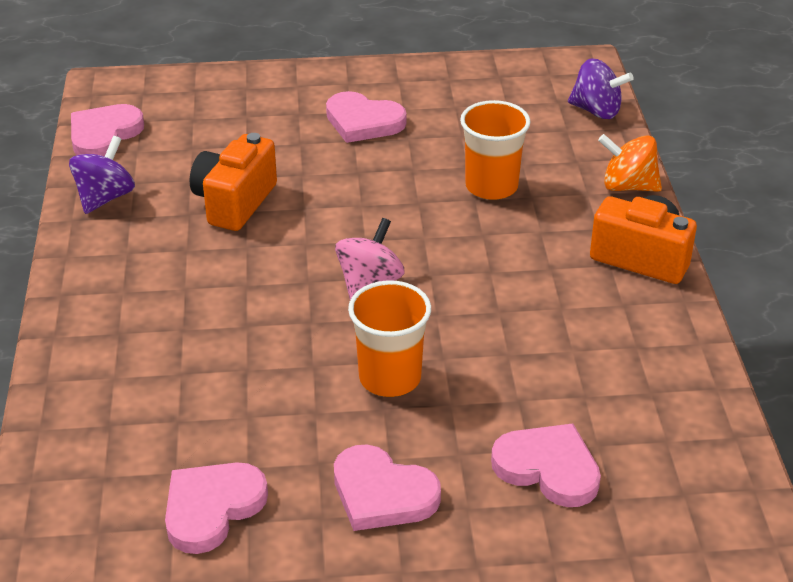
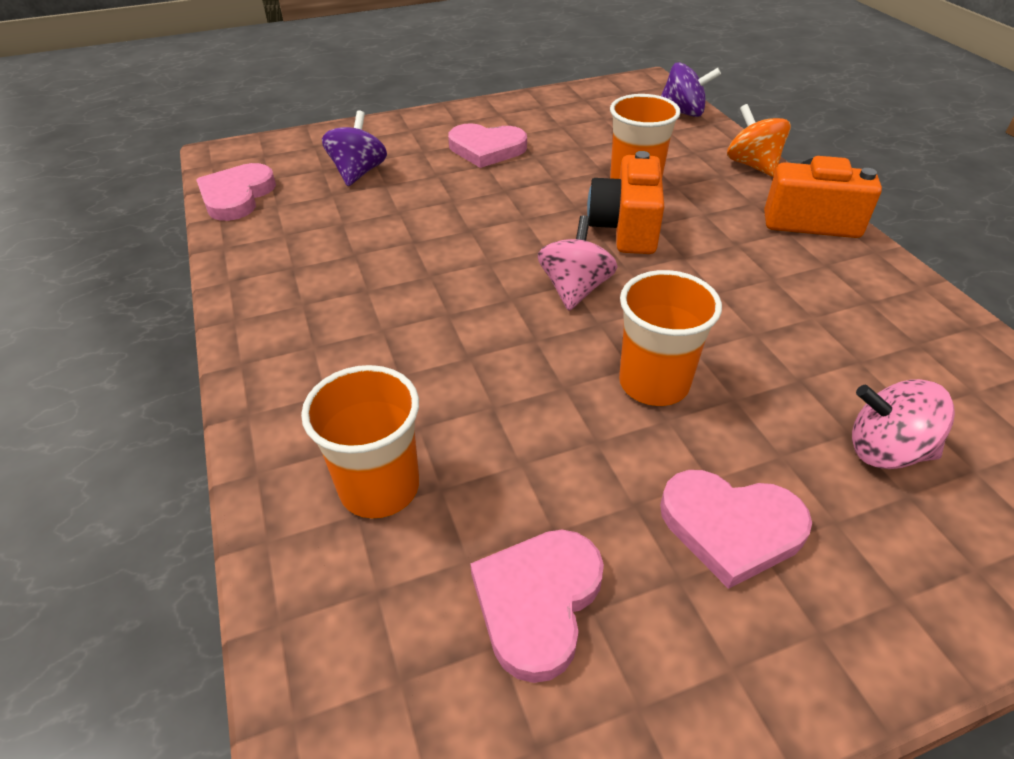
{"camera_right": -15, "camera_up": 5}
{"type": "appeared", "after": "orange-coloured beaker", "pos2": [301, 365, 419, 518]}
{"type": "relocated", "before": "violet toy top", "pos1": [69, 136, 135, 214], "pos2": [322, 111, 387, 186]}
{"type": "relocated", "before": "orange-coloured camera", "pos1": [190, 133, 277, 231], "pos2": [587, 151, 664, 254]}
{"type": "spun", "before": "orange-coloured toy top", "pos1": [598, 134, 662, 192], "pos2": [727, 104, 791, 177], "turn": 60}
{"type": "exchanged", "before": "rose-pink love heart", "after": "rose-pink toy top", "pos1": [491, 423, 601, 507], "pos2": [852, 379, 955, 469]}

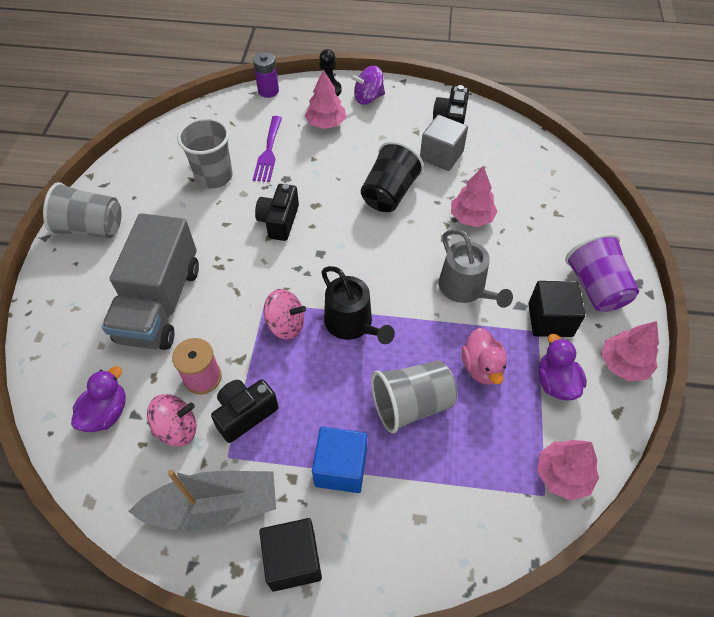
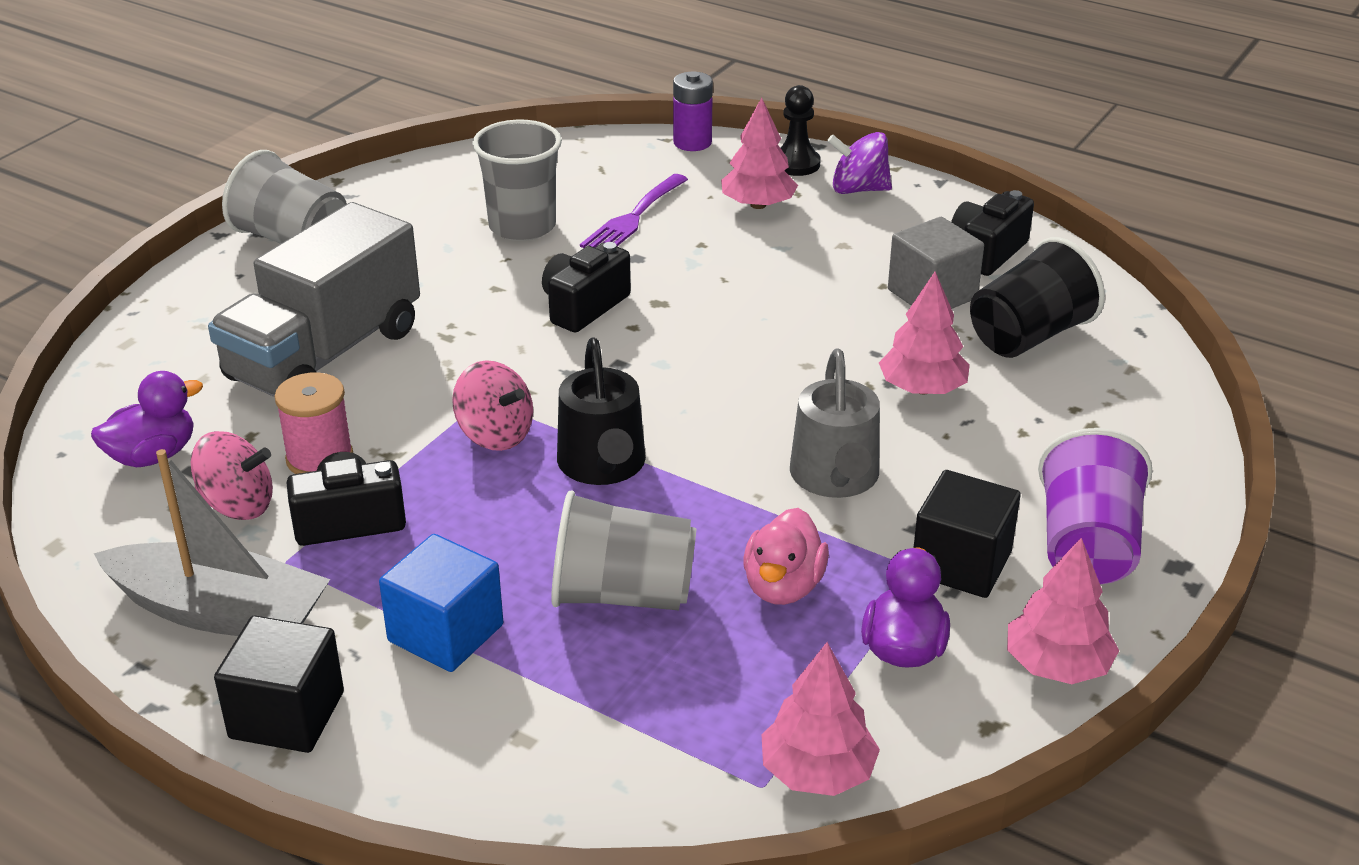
{"camera_right": 25, "camera_up": -20}
{"type": "relocated", "before": "ebony beaker", "pos1": [361, 141, 424, 212], "pos2": [970, 237, 1105, 358]}

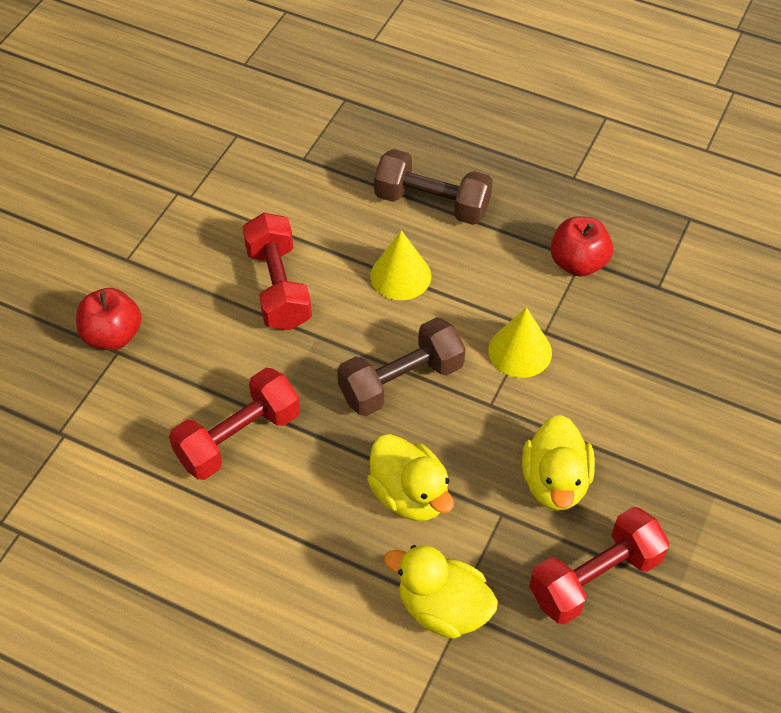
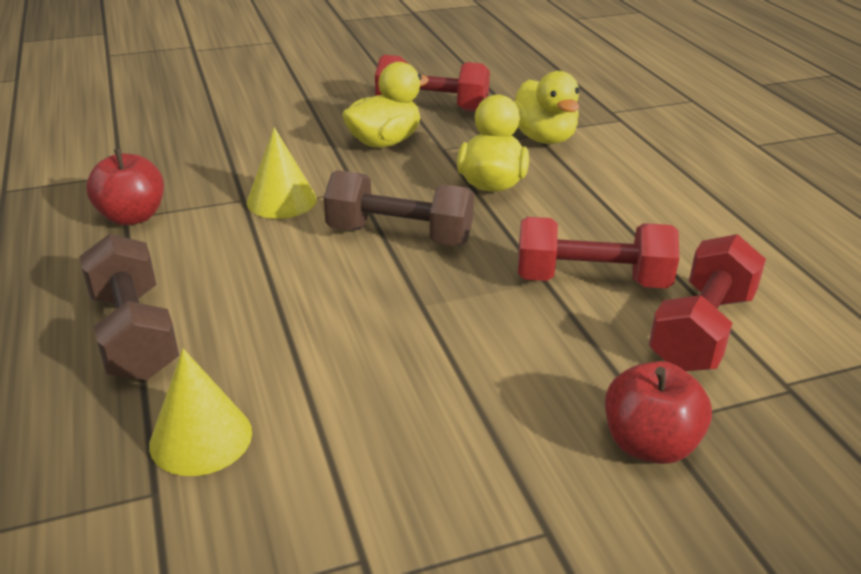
{"camera_right": -135, "camera_up": -20}
{"type": "relocated", "before": "golden cone", "pos1": [370, 230, 431, 300], "pos2": [149, 348, 252, 476]}
{"type": "relocated", "before": "red hand weight", "pos1": [243, 213, 312, 330], "pos2": [649, 234, 766, 371]}

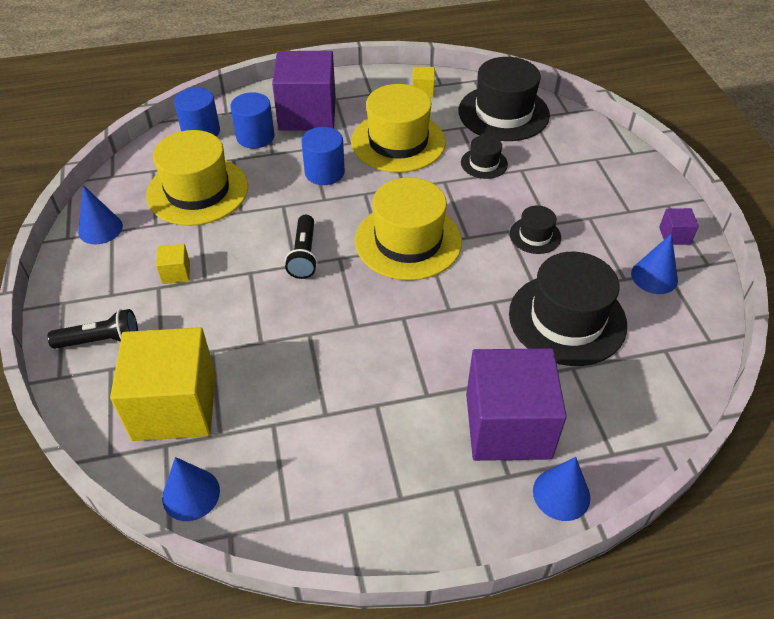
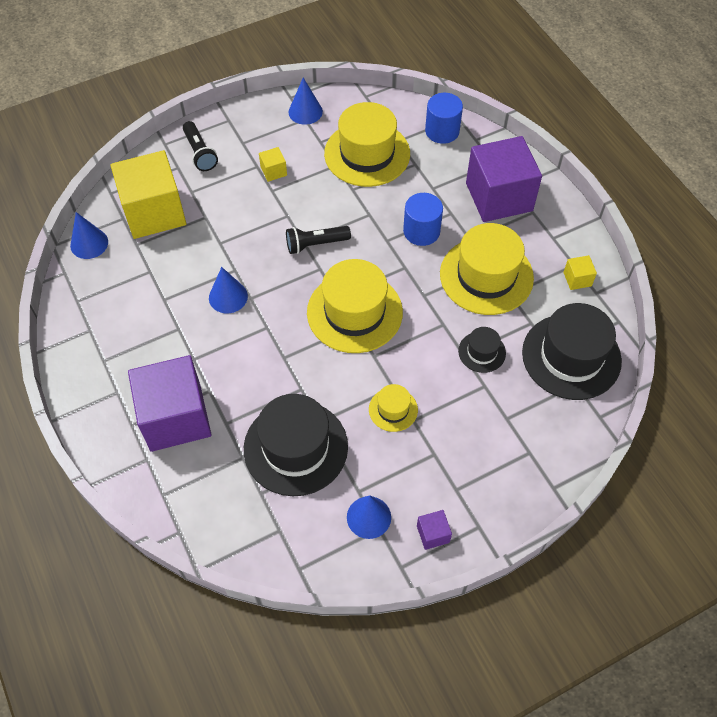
{"camera_right": 75, "camera_up": 10}
{"type": "relocated", "before": "royal blue cone", "pos1": [533, 457, 590, 521], "pos2": [209, 267, 248, 313]}
{"type": "colour", "before": "ebony tall hat", "after": "golden tall hat", "pos1": [510, 206, 561, 254], "pos2": [369, 384, 418, 432]}
{"type": "missing", "before": "royal blue cylinder shape", "pos1": [230, 92, 274, 149]}

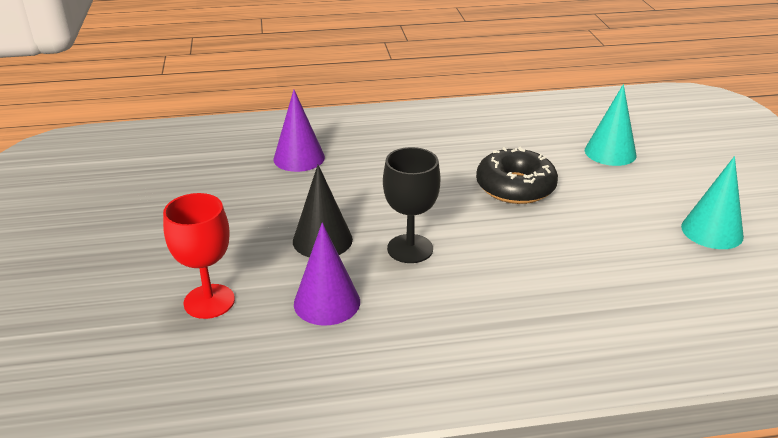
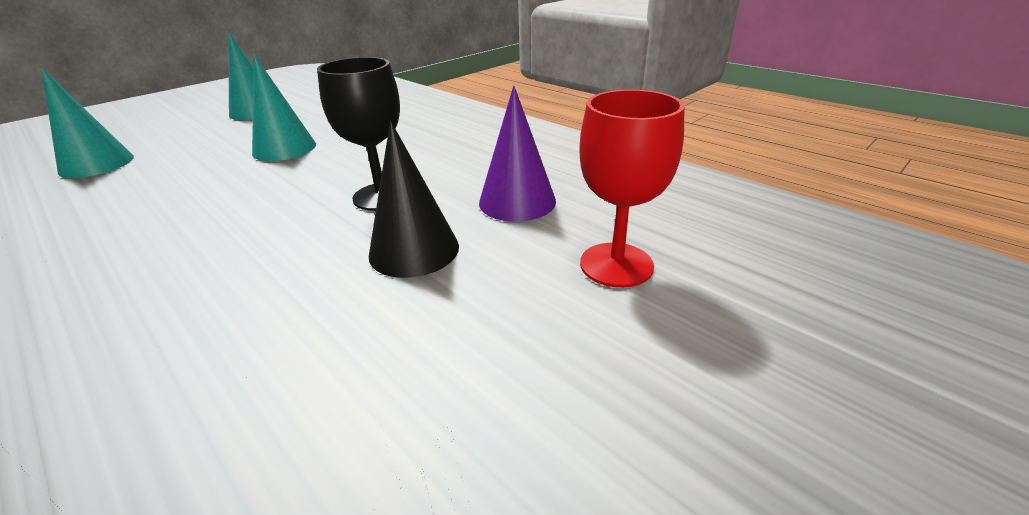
{"camera_right": -125, "camera_up": 0}
{"type": "appeared", "after": "turquoise cone", "pos2": [252, 55, 316, 161]}
{"type": "missing", "before": "violet cone", "pos1": [274, 90, 325, 172]}
{"type": "missing", "before": "ebony doughnut", "pos1": [476, 147, 558, 204]}

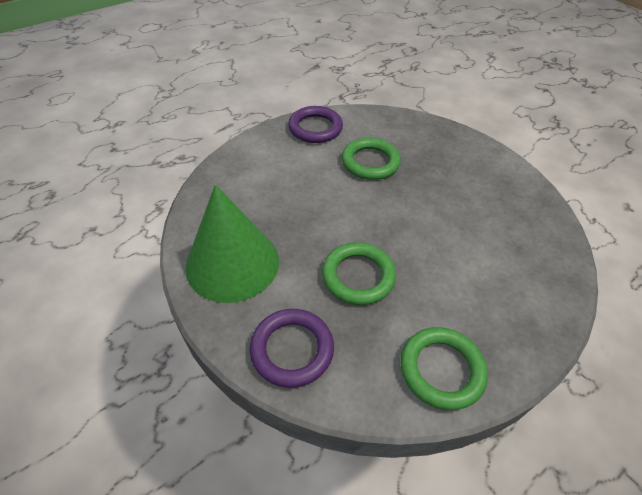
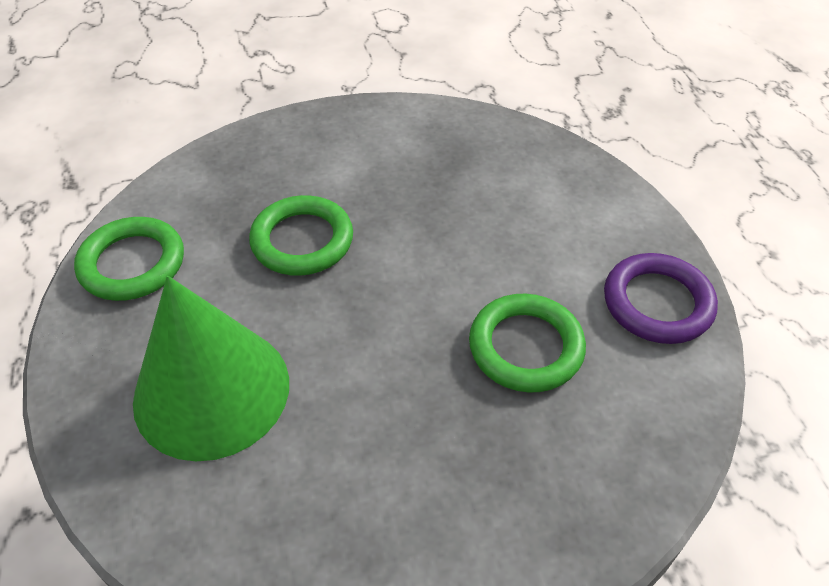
{"camera_right": 115, "camera_up": 0}
{"type": "relocated", "before": "emerald cone", "pos1": [185, 184, 279, 303], "pos2": [133, 276, 289, 461]}
{"type": "missing", "before": "violet ring", "pos1": [250, 309, 334, 388]}

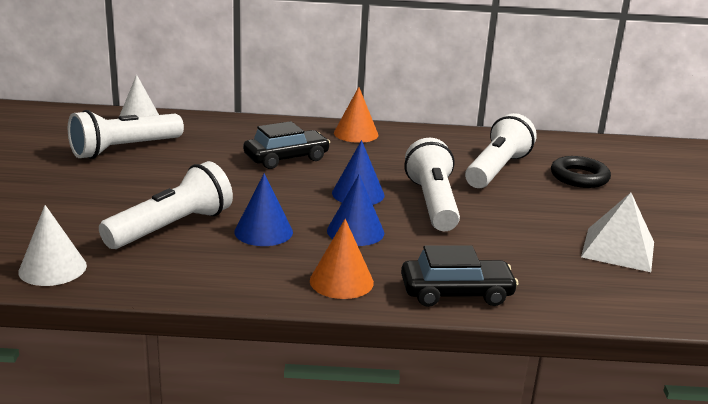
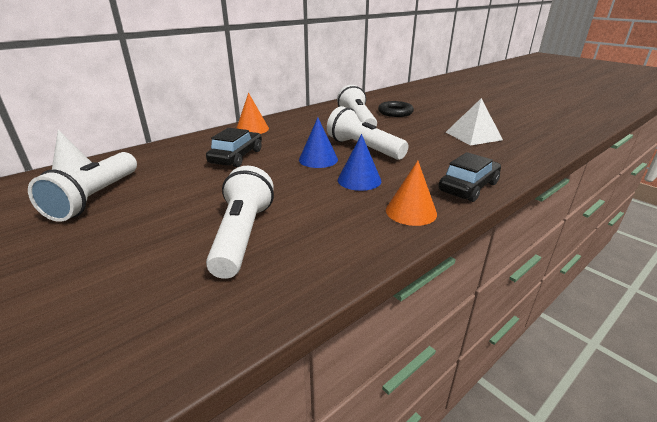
{"camera_right": -40, "camera_up": 5}
{"type": "missing", "before": "white cone", "pos1": [18, 205, 87, 286]}
{"type": "missing", "before": "royal blue cone", "pos1": [234, 173, 293, 246]}

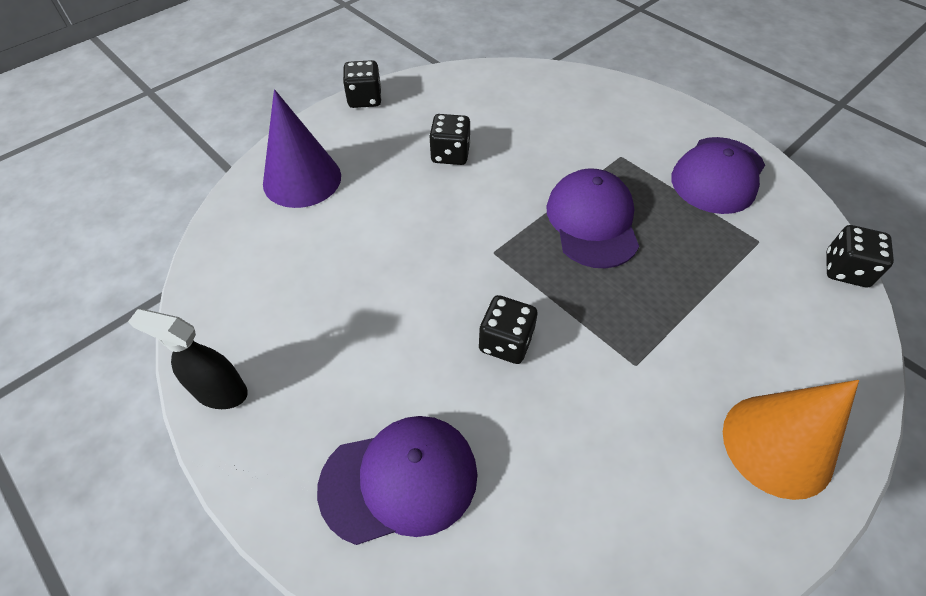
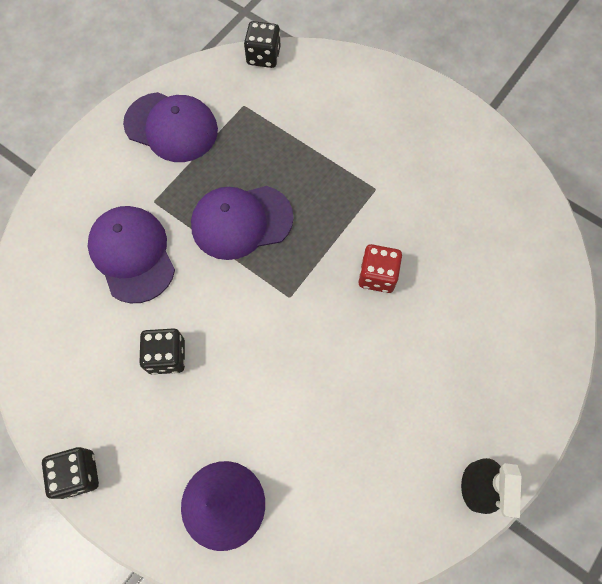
{"camera_right": -100, "camera_up": 15}
{"type": "relocated", "before": "violet baseball cap", "pos1": [317, 416, 478, 545], "pos2": [88, 206, 175, 303]}
{"type": "colour", "before": "ebony die", "after": "red die", "pos1": [479, 295, 537, 364], "pos2": [358, 244, 402, 293]}
{"type": "missing", "before": "orange-coloured cone", "pos1": [723, 380, 859, 500]}

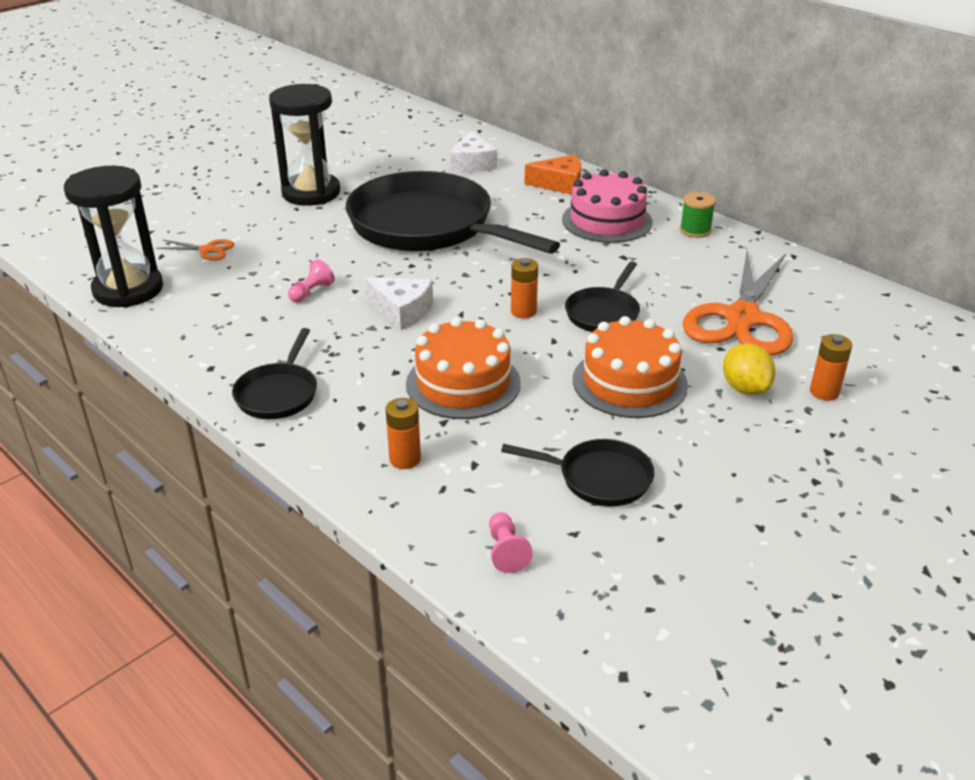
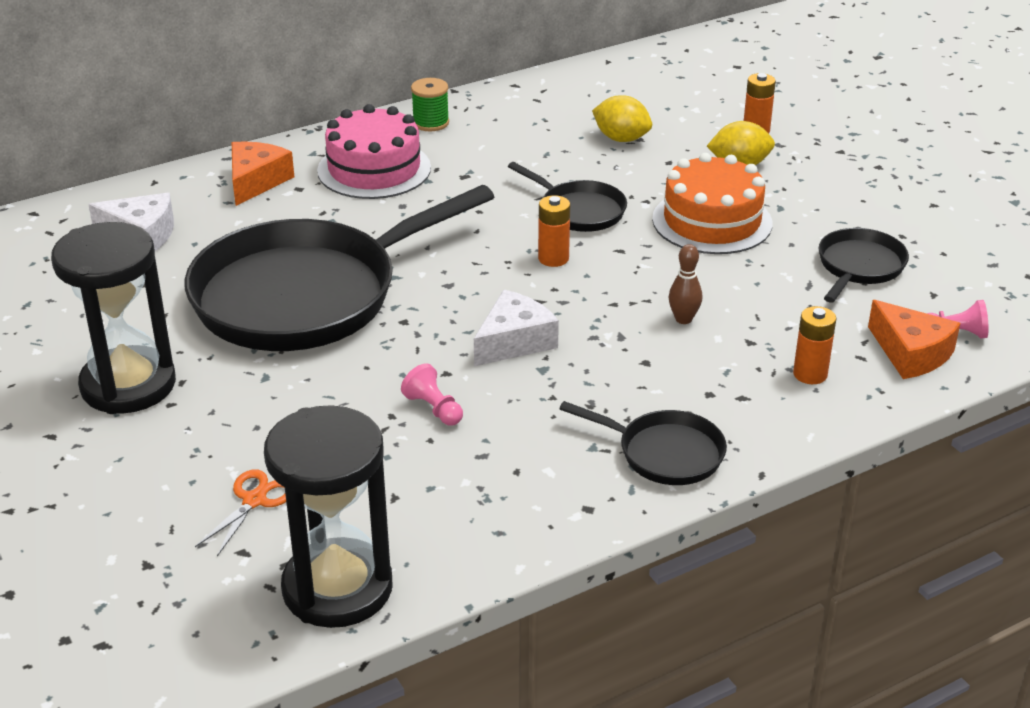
{"camera_right": -75, "camera_up": 0}
{"type": "exchanged", "before": "orange-coloured pair of scissors", "after": "golden toy lemon", "pos1": [683, 250, 793, 356], "pos2": [592, 95, 652, 142]}
{"type": "exchanged", "before": "orange-coloured gateau", "after": "dark brown bowling pin", "pos1": [406, 317, 521, 419], "pos2": [669, 244, 702, 324]}
{"type": "appeared", "after": "orange-coloured cheese", "pos2": [868, 300, 960, 379]}

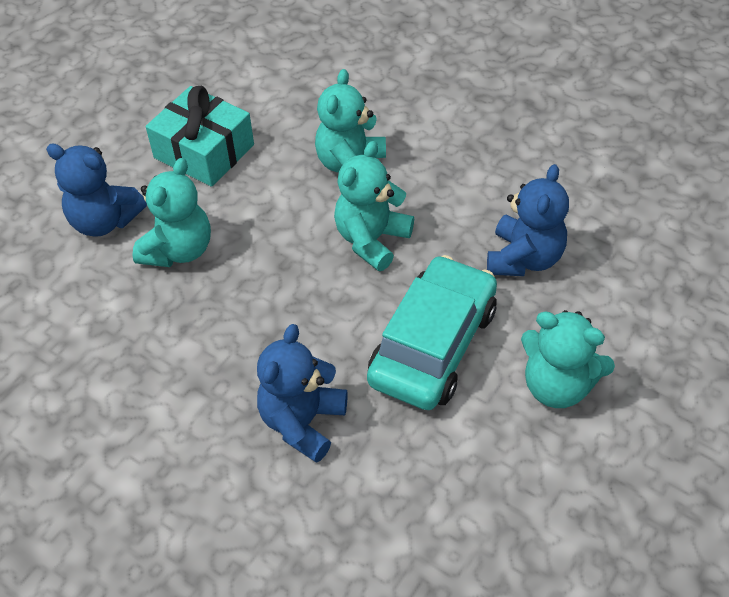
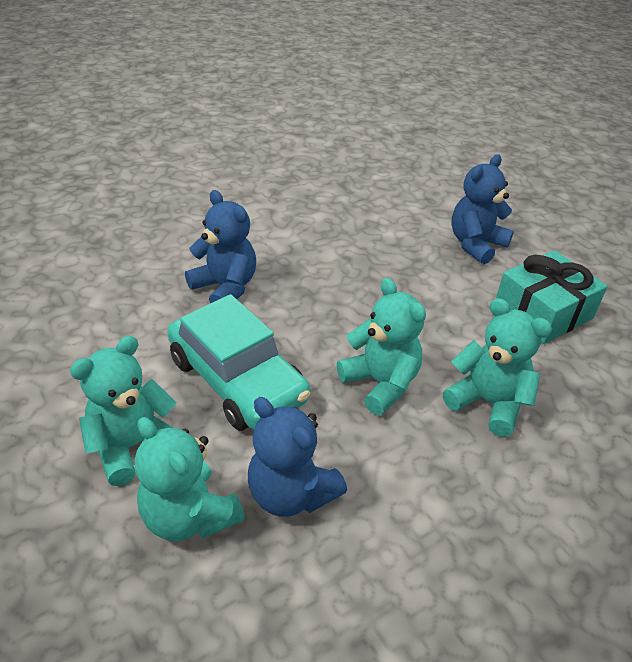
{"camera_right": 110, "camera_up": -10}
{"type": "relocated", "before": "turquoise teddy bear", "pos1": [132, 158, 211, 267], "pos2": [135, 417, 245, 541]}

